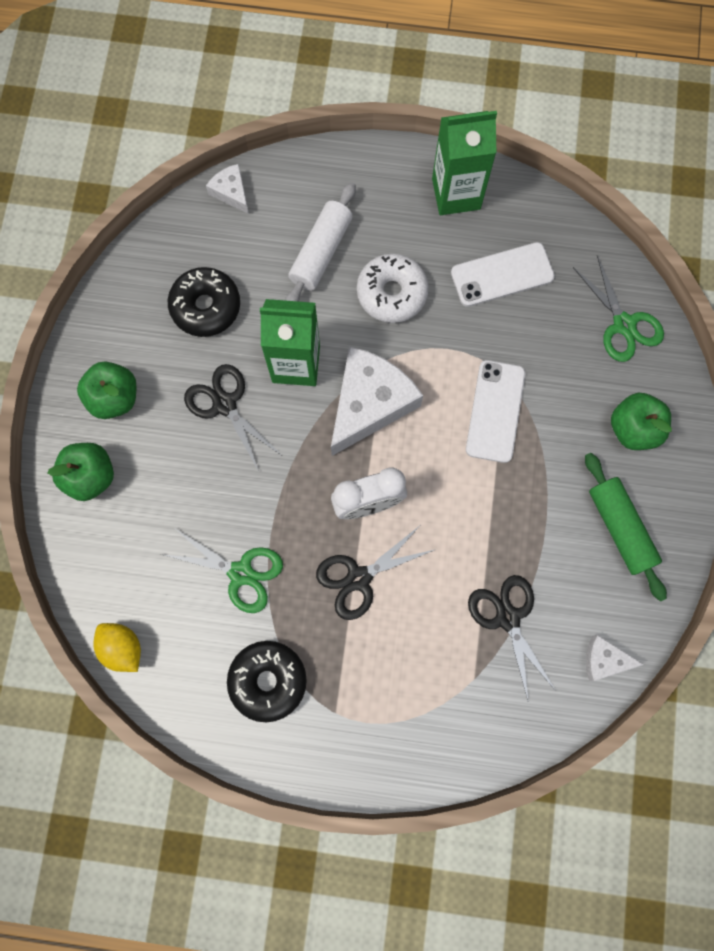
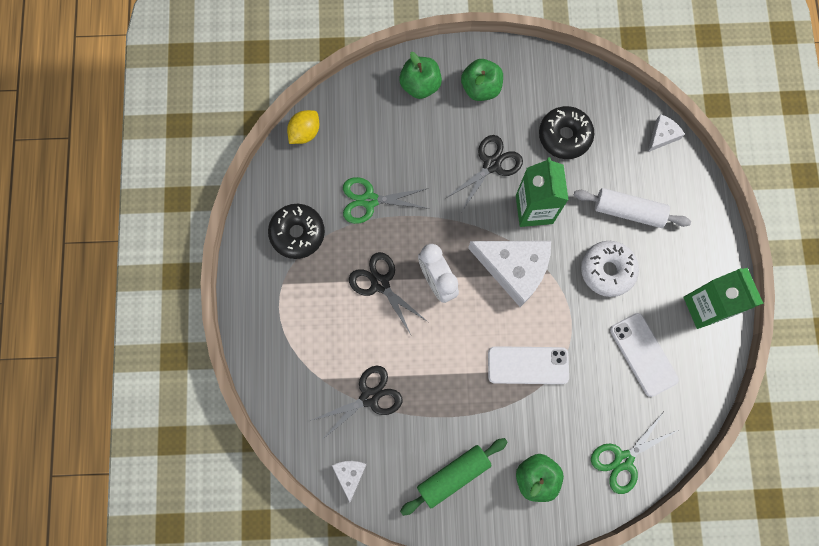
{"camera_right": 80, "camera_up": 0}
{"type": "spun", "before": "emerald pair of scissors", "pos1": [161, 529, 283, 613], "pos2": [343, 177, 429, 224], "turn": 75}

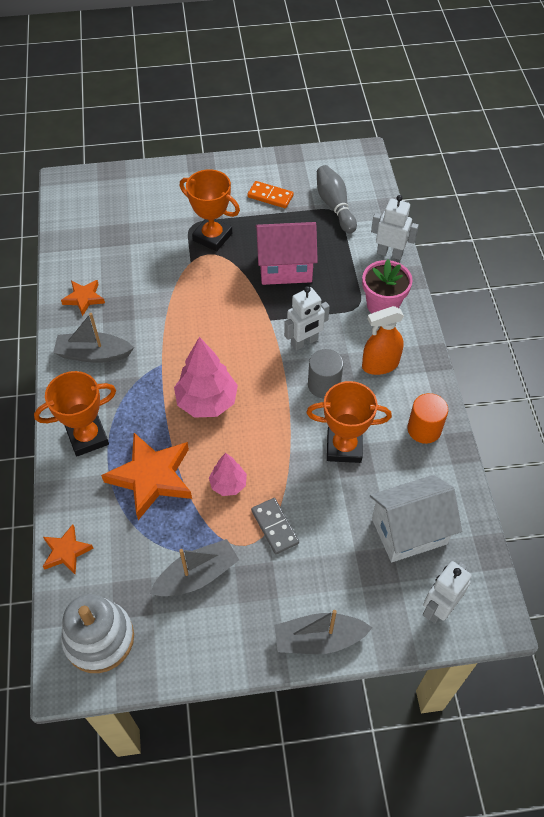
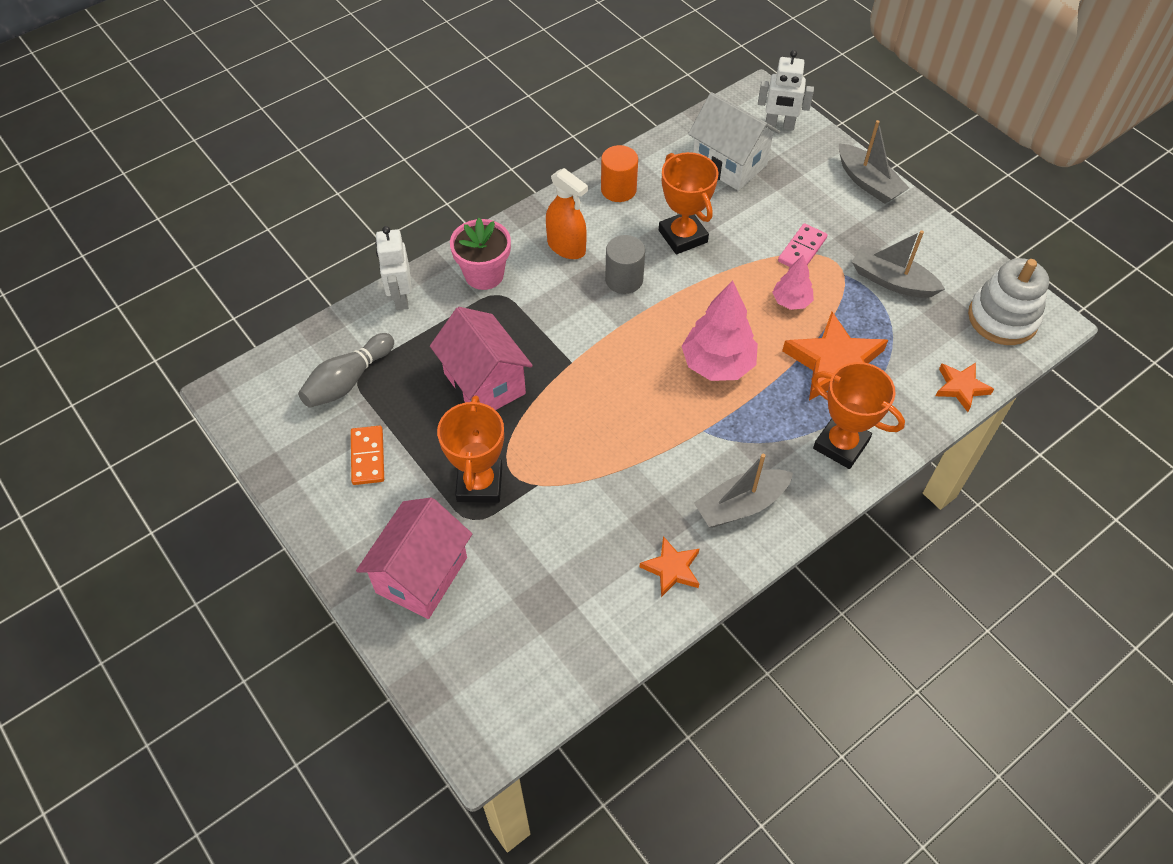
{"camera_right": -120, "camera_up": 0}
{"type": "appeared", "after": "rose-pink toy house", "pos2": [356, 498, 472, 619]}
{"type": "spun", "before": "grey boat", "pos1": [53, 313, 134, 363], "pos2": [694, 454, 793, 527], "turn": 90}
{"type": "colour", "before": "grey domino", "after": "rose-pink domino", "pos1": [251, 498, 299, 554], "pos2": [778, 223, 828, 267]}
{"type": "missing", "before": "white robot", "pos1": [284, 286, 330, 351]}

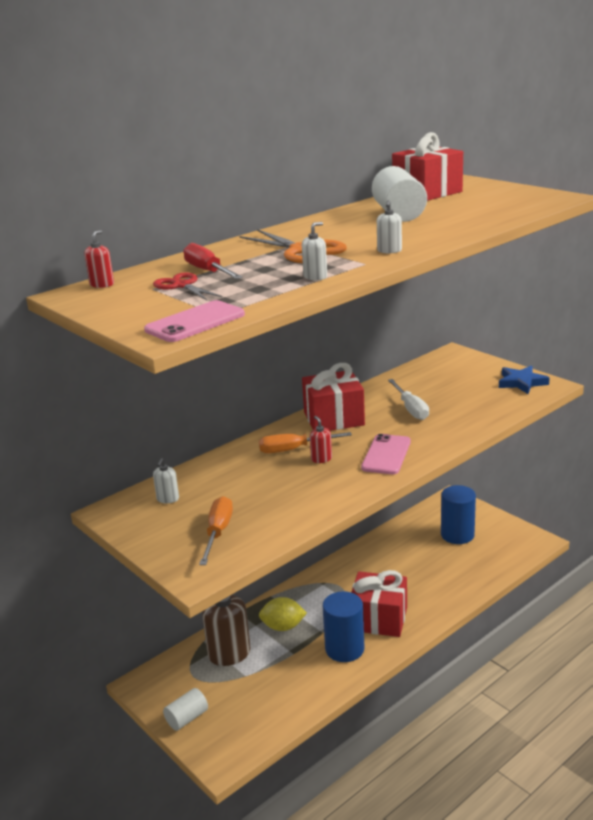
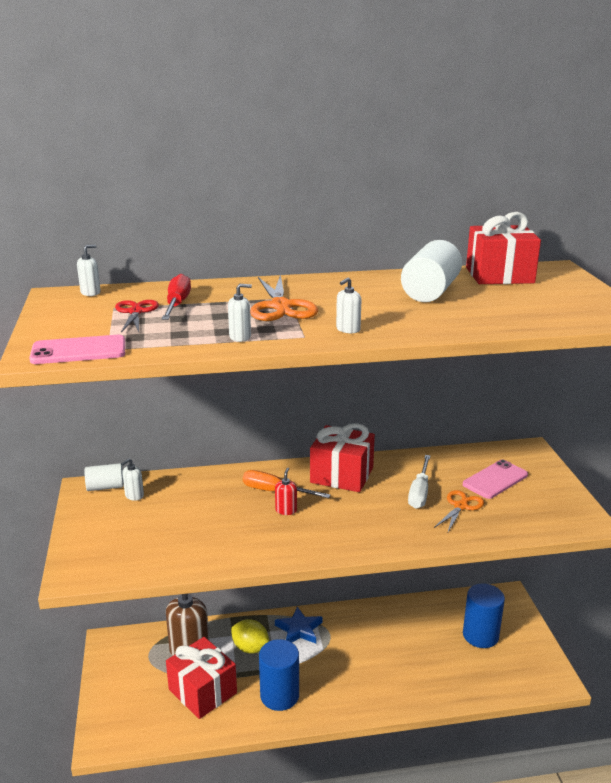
{"camera_right": 30, "camera_up": 0}
{"type": "colour", "before": "red pump bottle", "after": "white pump bottle", "pos1": [84, 230, 114, 288], "pos2": [77, 245, 101, 296]}
{"type": "relocated", "before": "white cylinder shape", "pos1": [163, 688, 208, 731], "pos2": [85, 463, 124, 491]}
{"type": "relocated", "before": "red gift", "pos1": [351, 570, 407, 637], "pos2": [166, 637, 237, 719]}
{"type": "relocated", "before": "royal blue star", "pos1": [499, 365, 550, 394], "pos2": [275, 607, 323, 643]}
{"type": "appeared", "after": "orange-coloured pair of scissors", "pos2": [434, 490, 484, 534]}
{"type": "relocated", "before": "rose-pink phone", "pos1": [361, 434, 411, 474], "pos2": [463, 460, 528, 499]}
{"type": "missing", "before": "orange-coloured screwdriver", "pos1": [199, 496, 233, 565]}

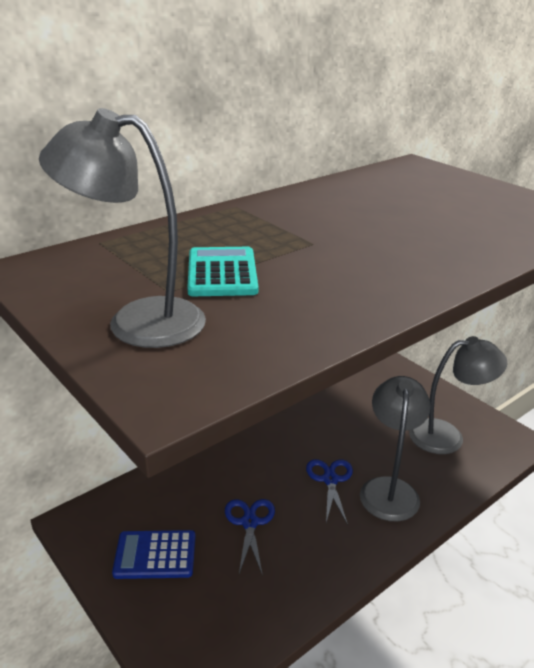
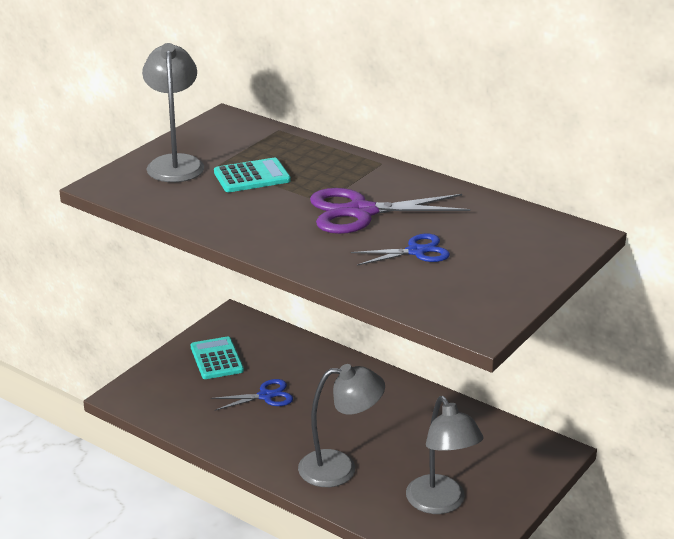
{"camera_right": 75, "camera_up": 0}
{"type": "colour", "before": "royal blue adding machine", "after": "turquoise adding machine", "pos1": [112, 530, 195, 579], "pos2": [191, 336, 244, 379]}
{"type": "appeared", "after": "violet pair of scissors", "pos2": [310, 188, 471, 234]}
{"type": "relocated", "before": "royal blue pair of scissors", "pos1": [306, 459, 353, 525], "pos2": [351, 233, 450, 266]}

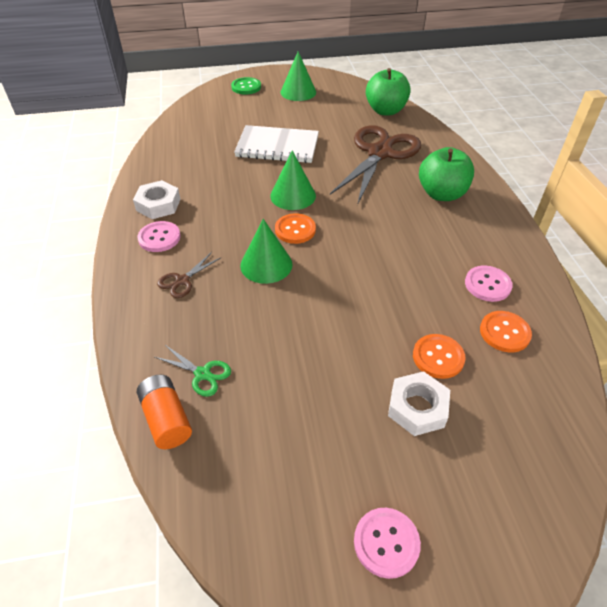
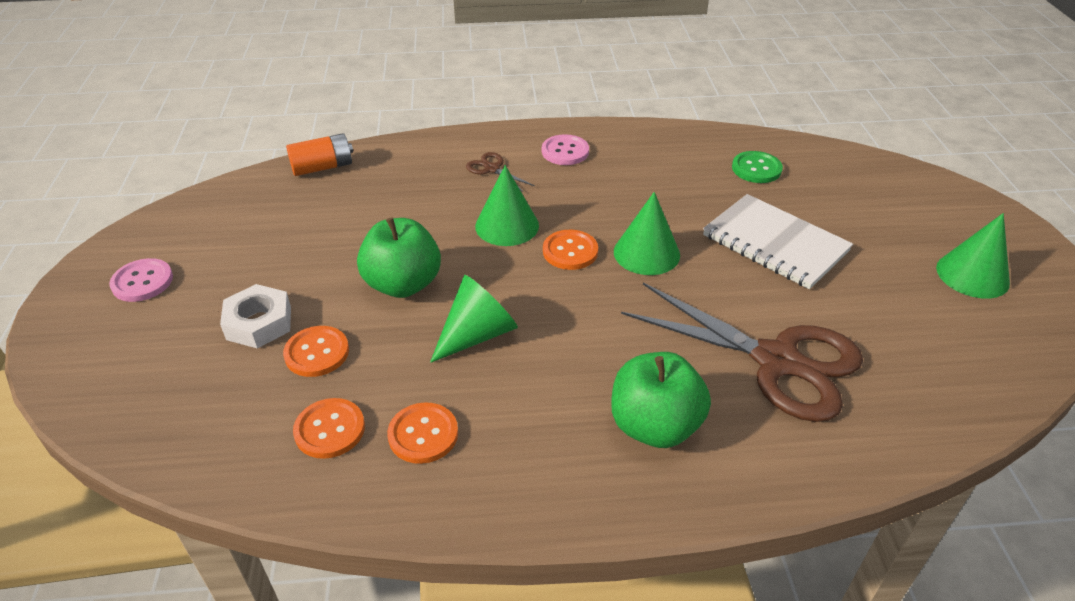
{"camera_right": 95, "camera_up": -5}
{"type": "relocated", "before": "emerald apple", "pos1": [366, 68, 411, 116], "pos2": [357, 217, 441, 298]}
{"type": "colour", "before": "rose-pink shirt button", "after": "orange-coloured shirt button", "pos1": [465, 266, 513, 302], "pos2": [387, 402, 458, 464]}
{"type": "appeared", "after": "emerald cone", "pos2": [430, 275, 518, 363]}
{"type": "spun", "before": "white notepad", "pos1": [234, 125, 319, 163], "pos2": [703, 194, 853, 289], "turn": -60}
{"type": "relocated", "before": "emerald shirt button", "pos1": [231, 77, 261, 95], "pos2": [732, 151, 783, 183]}
{"type": "missing", "before": "white hexagon nut", "pos1": [133, 180, 181, 219]}
{"type": "missing", "before": "emerald pair of scissors", "pos1": [155, 345, 231, 397]}

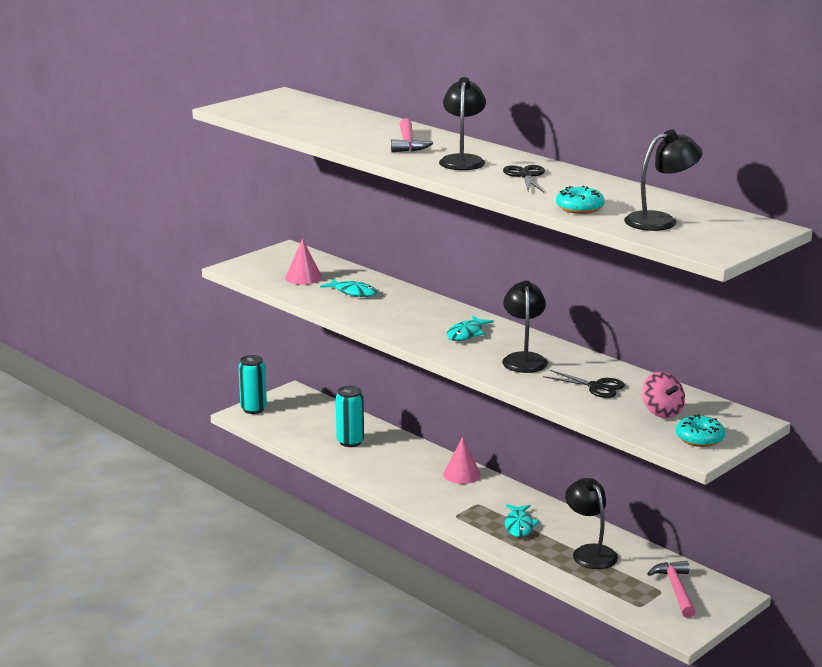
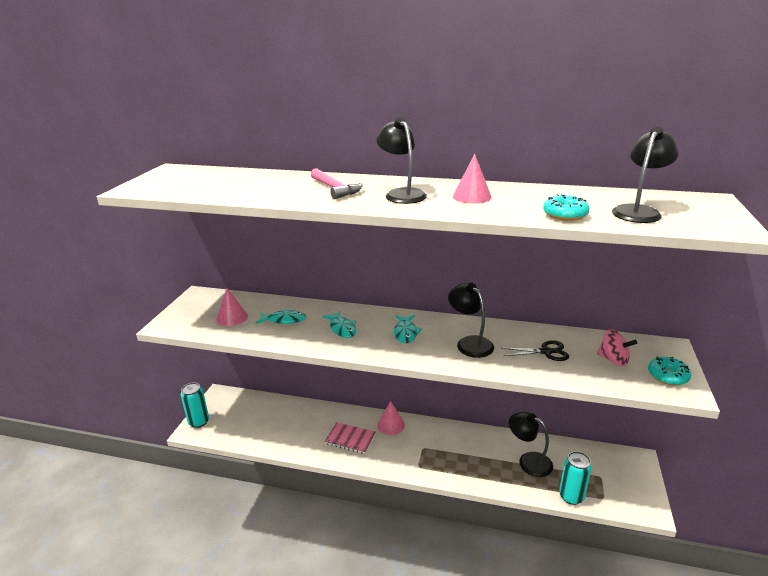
{"camera_right": -30, "camera_up": 5}
{"type": "relocated", "before": "turquoise fish", "pos1": [505, 504, 539, 537], "pos2": [322, 311, 357, 338]}
{"type": "appeared", "after": "rose-pink notepad", "pos2": [325, 422, 376, 454]}
{"type": "exchanged", "before": "ebony pair of scissors", "after": "rose-pink cone", "pos1": [503, 165, 545, 192], "pos2": [453, 154, 492, 204]}
{"type": "relocated", "before": "turquoise soda can", "pos1": [336, 386, 364, 447], "pos2": [559, 451, 592, 505]}
{"type": "missing", "before": "rose-pink hammer", "pos1": [647, 561, 696, 618]}

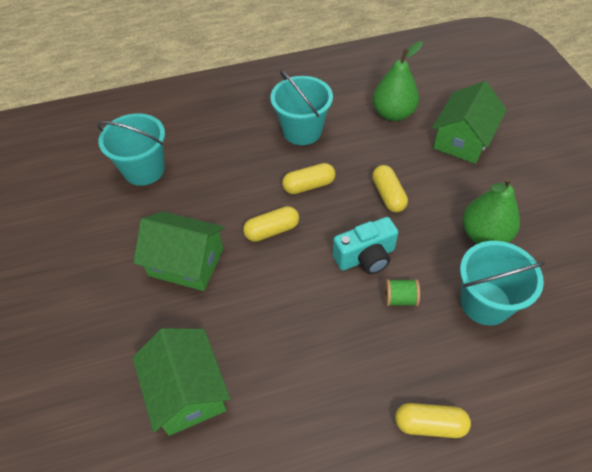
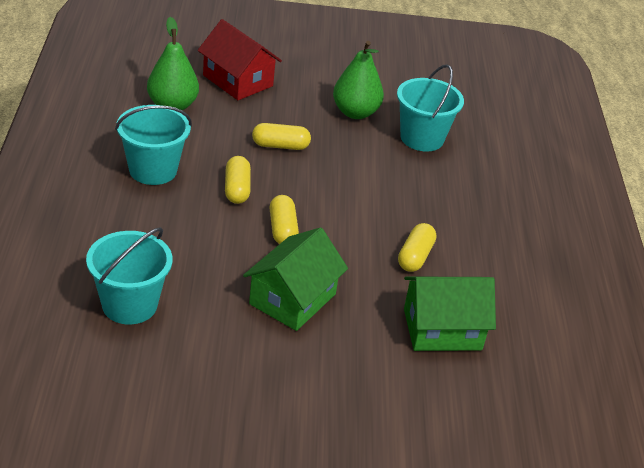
{"camera_right": -80, "camera_up": -15}
{"type": "colour", "before": "emerald toy house", "after": "red toy house", "pos1": [432, 81, 507, 164], "pos2": [198, 19, 282, 100]}
{"type": "relocated", "before": "golden capsule", "pos1": [395, 403, 471, 438], "pos2": [398, 223, 436, 272]}
{"type": "missing", "before": "turquoise camera", "pos1": [333, 217, 398, 274]}
{"type": "missing", "before": "emerald spool", "pos1": [384, 279, 420, 306]}

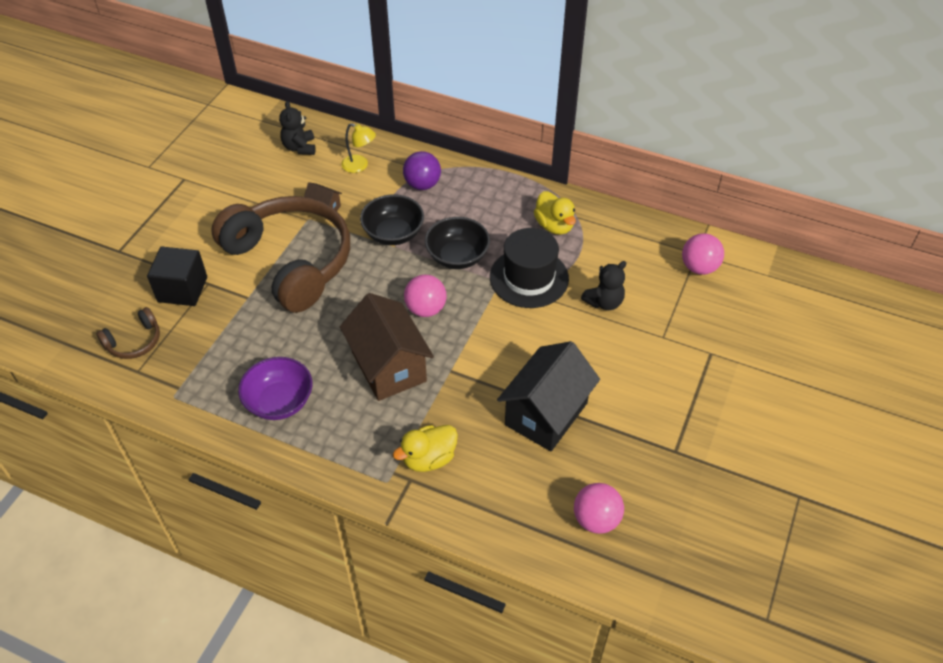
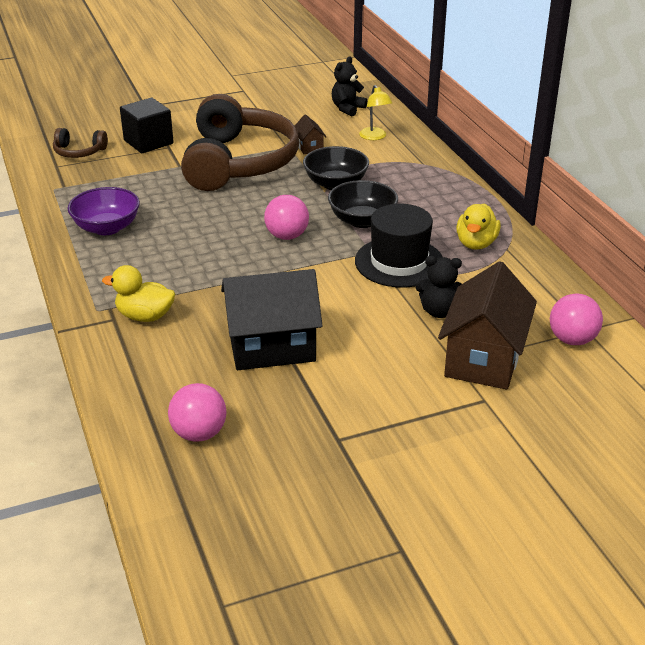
{"camera_right": 45, "camera_up": -15}
{"type": "relocated", "before": "dark brown toy house", "pos1": [340, 293, 434, 401], "pos2": [438, 261, 537, 390]}
{"type": "missing", "before": "violet ball", "pos1": [403, 151, 441, 190]}

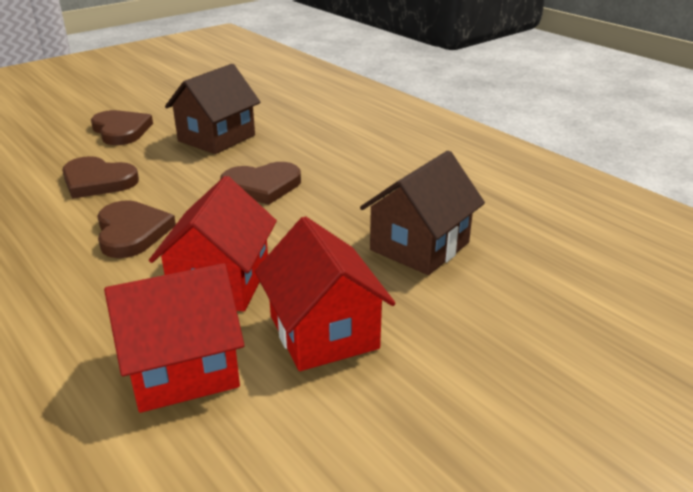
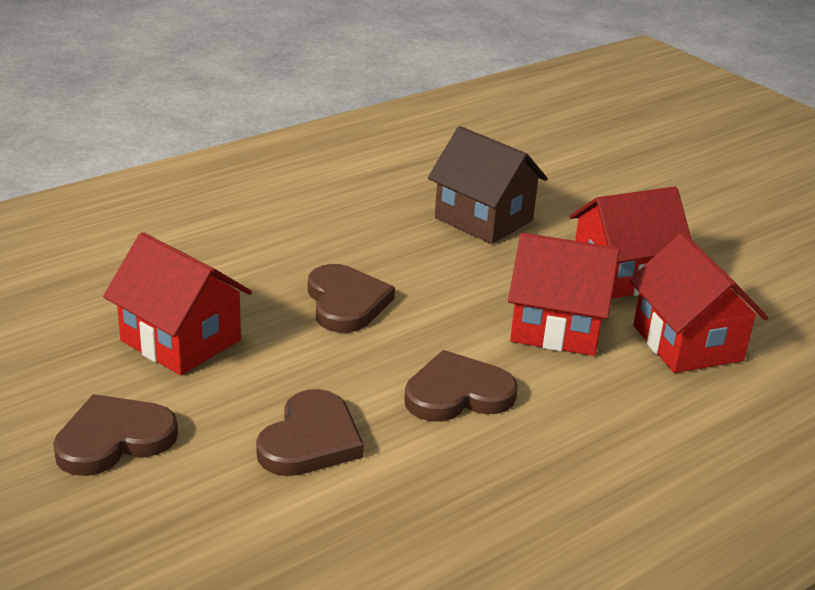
{"camera_right": -90, "camera_up": 0}
{"type": "colour", "before": "dark brown toy house", "after": "red toy house", "pos1": [165, 64, 260, 154], "pos2": [103, 232, 252, 375]}

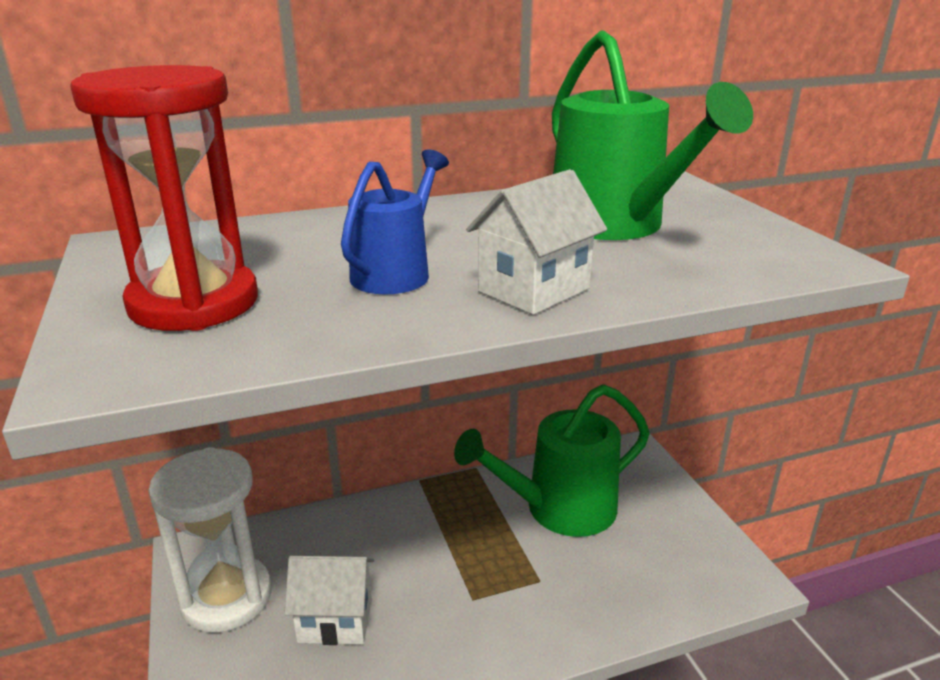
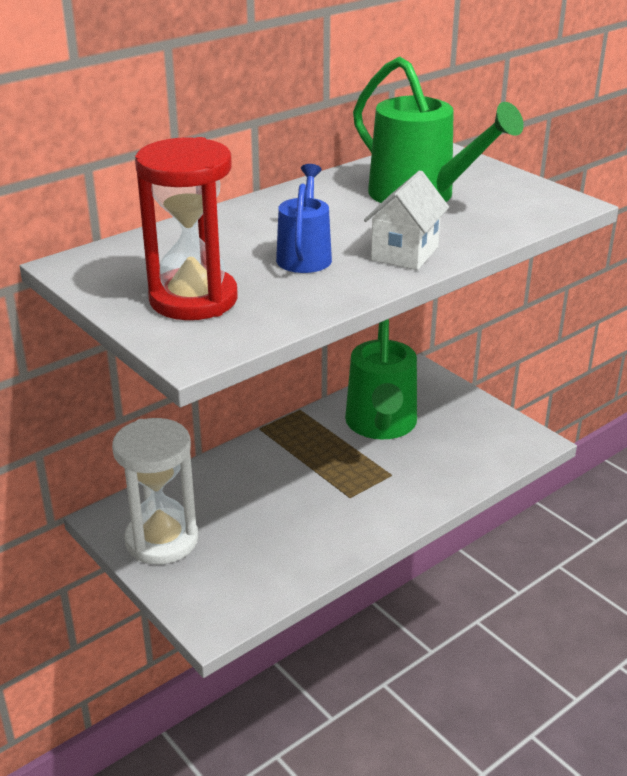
{"camera_right": -20, "camera_up": 5}
{"type": "spun", "before": "emerald watering pot", "pos1": [454, 384, 650, 537], "pos2": [345, 319, 417, 439], "turn": -45}
{"type": "missing", "before": "white toy house", "pos1": [284, 556, 374, 645]}

